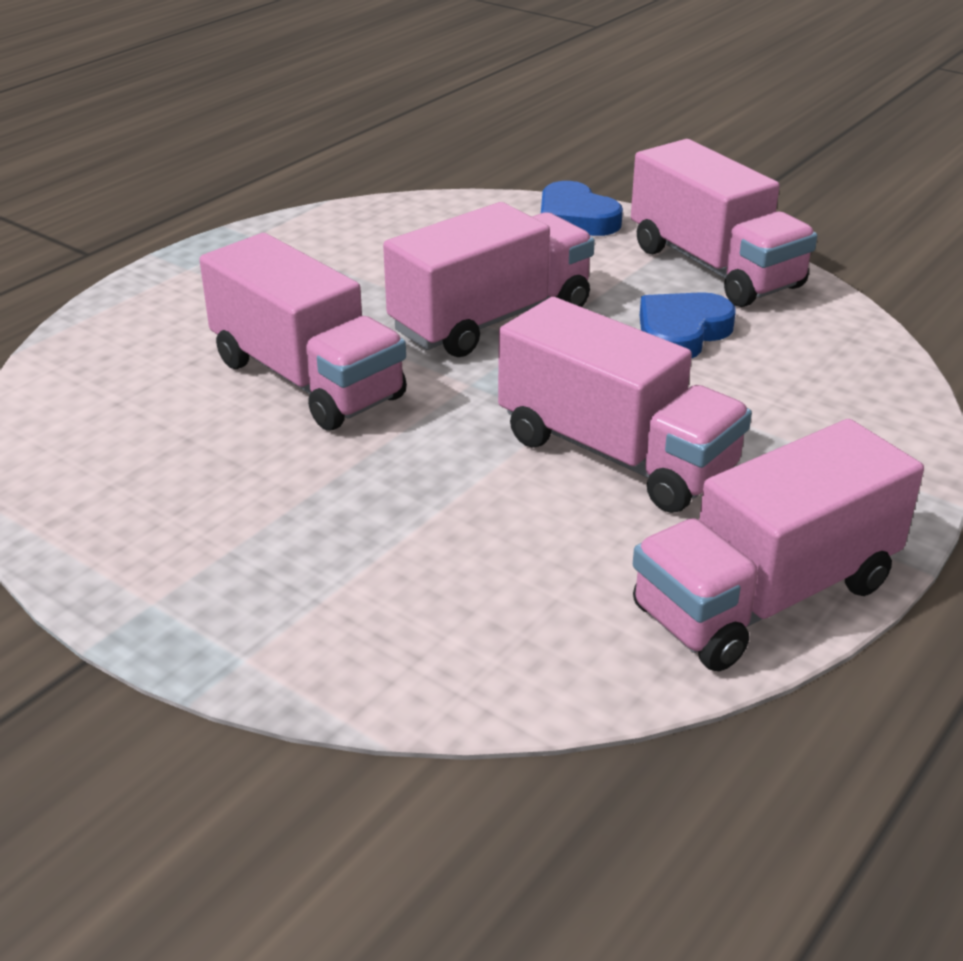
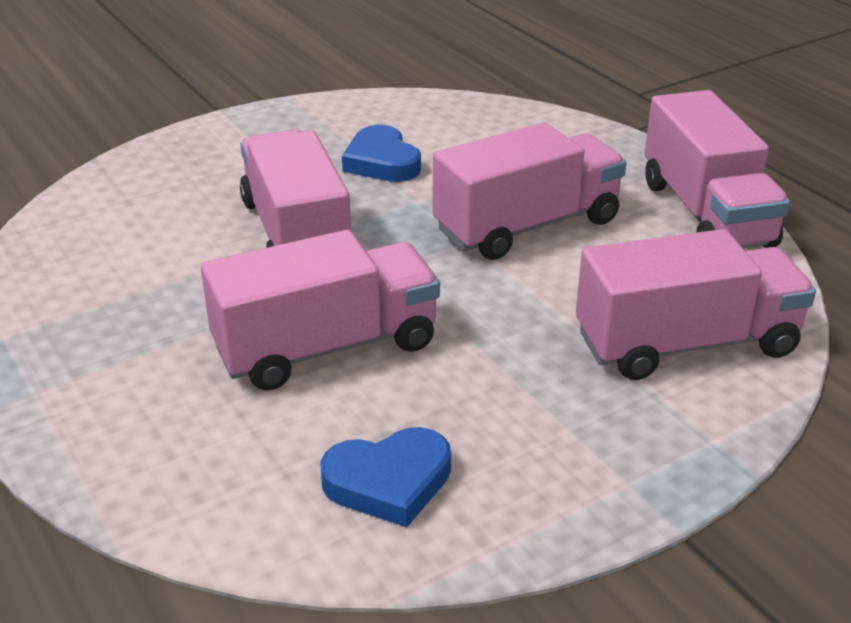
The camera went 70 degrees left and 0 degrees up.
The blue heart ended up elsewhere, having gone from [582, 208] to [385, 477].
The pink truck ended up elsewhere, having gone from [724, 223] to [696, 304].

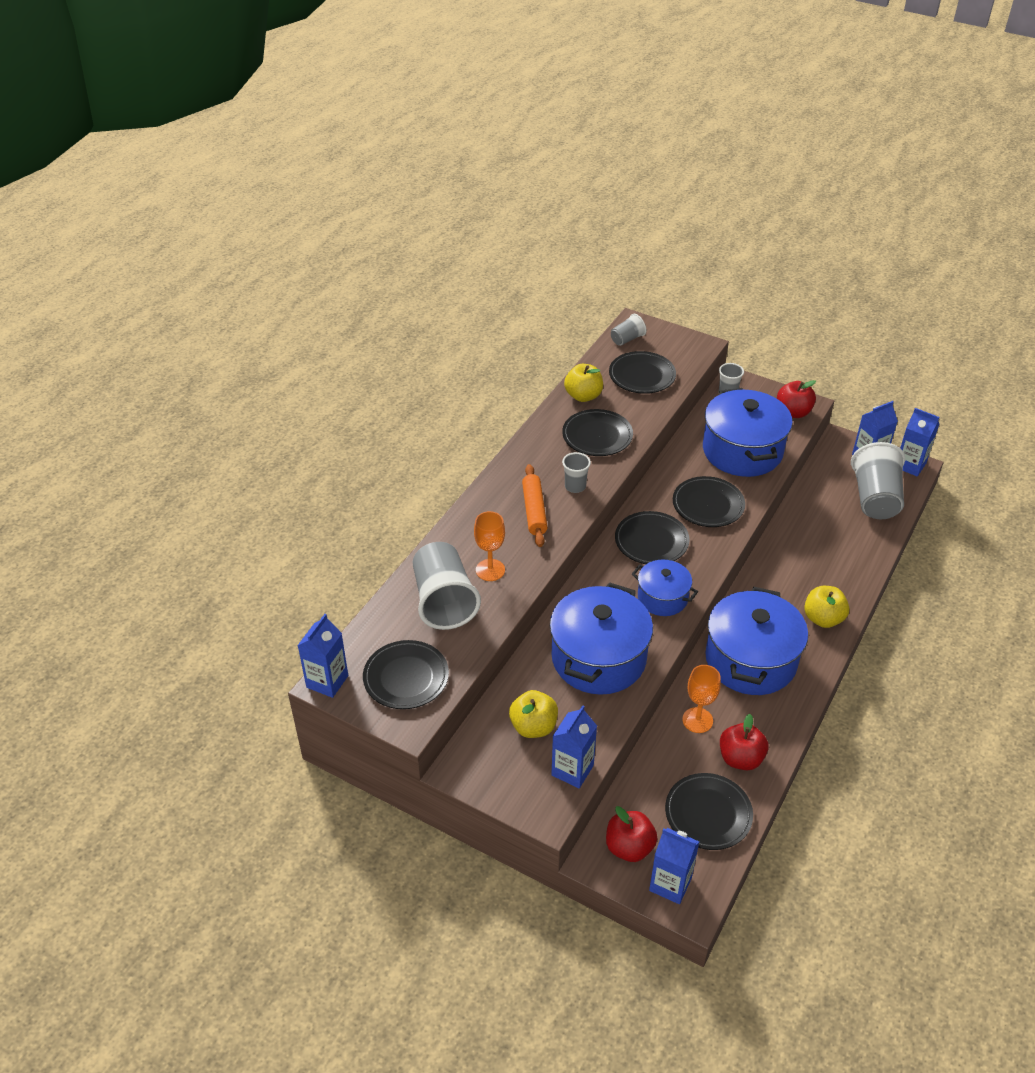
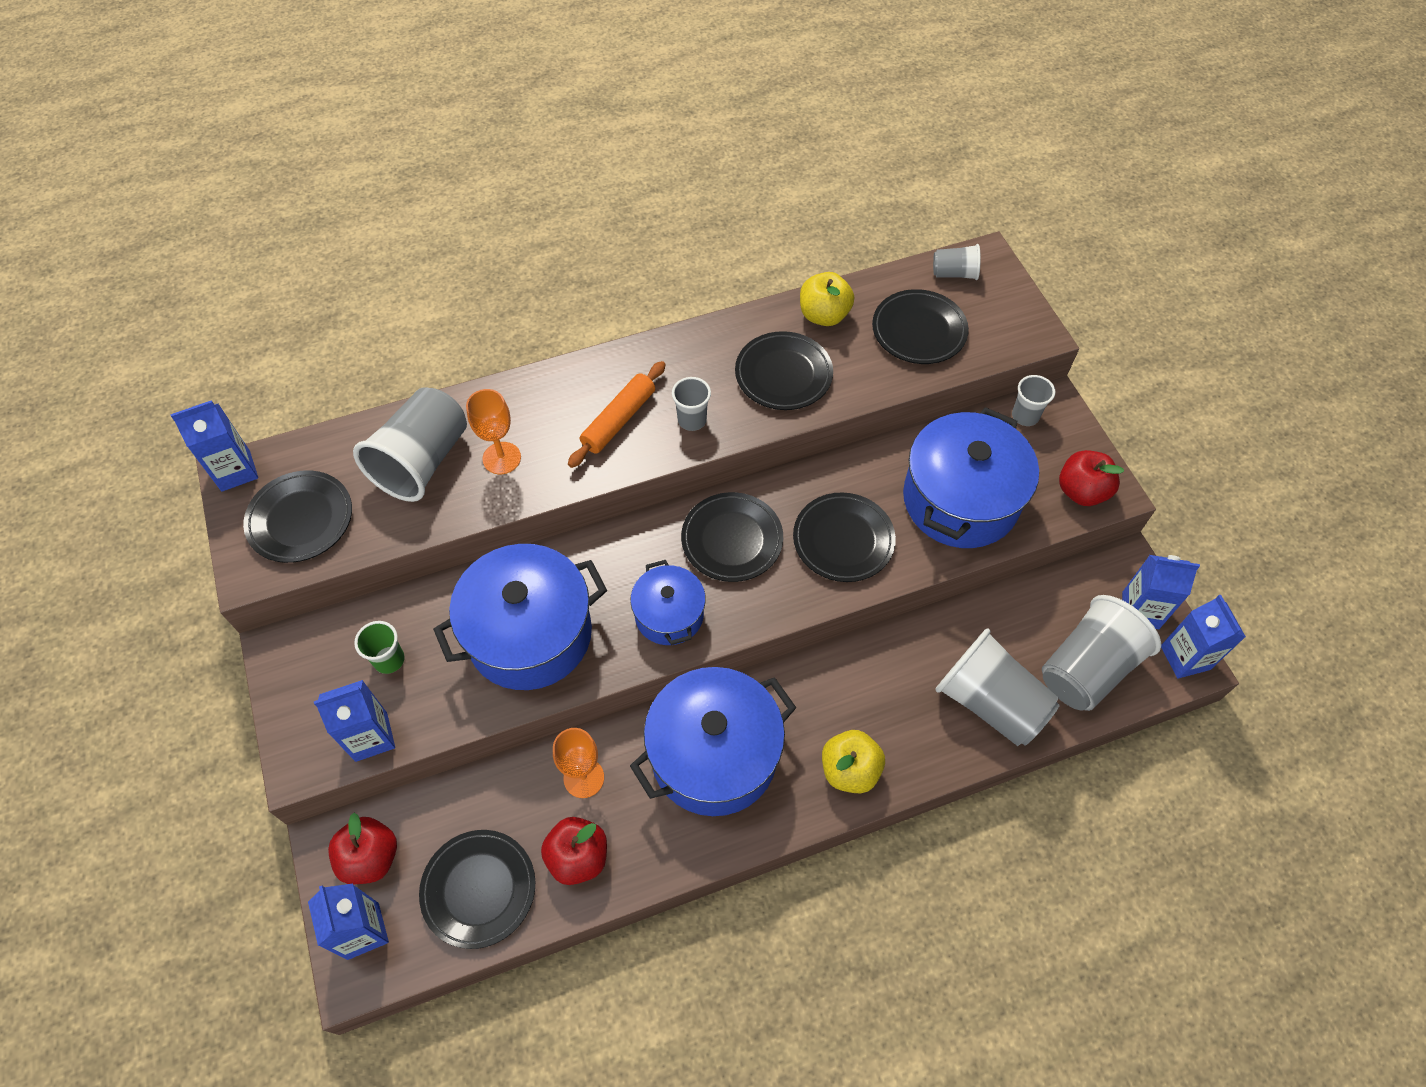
The camera went 40 degrees right and 15 degrees up.
The second view gained the grey beaker at [998, 687].
Where the golden apple stood at [533, 714], the green beaker came to stand at [379, 647].

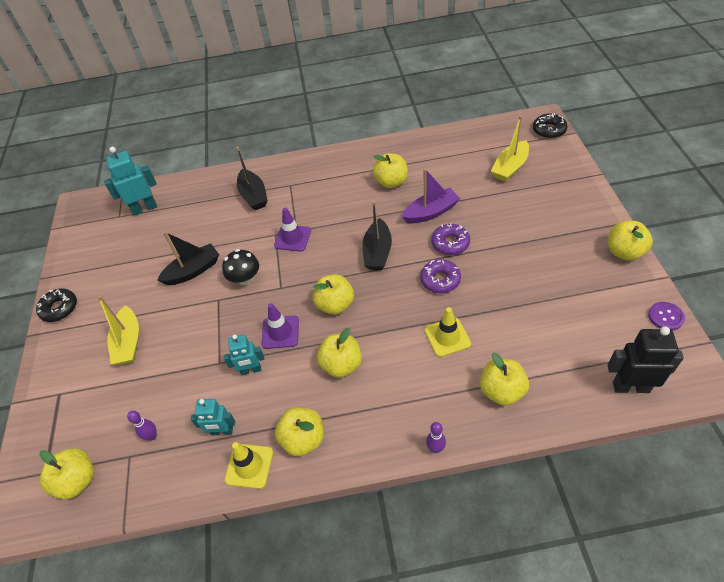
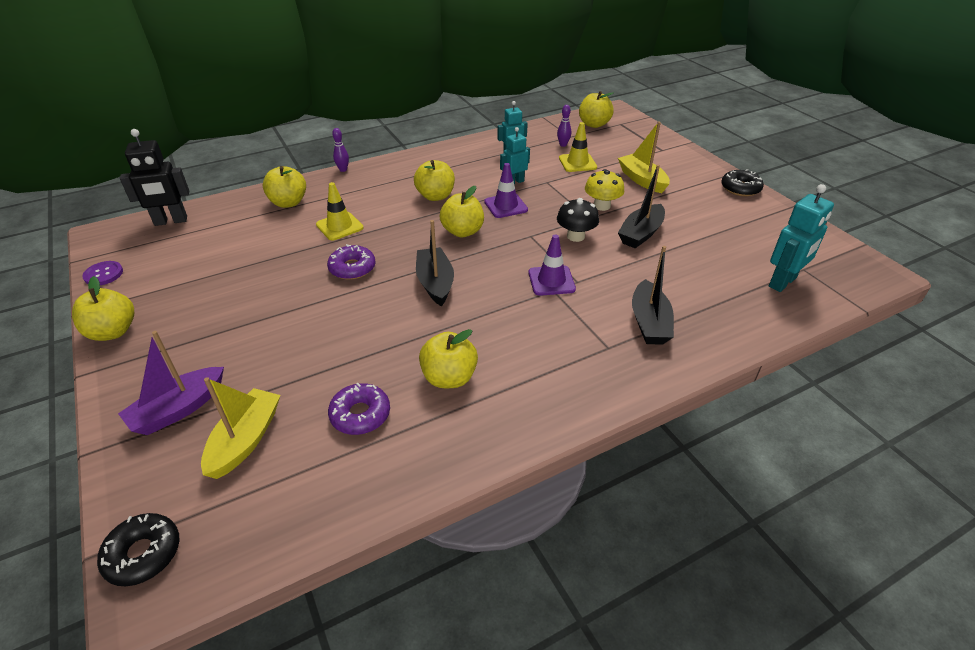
The camera went 155 degrees right and 10 degrees down.
The second view lost the golden apple at [299, 431].
The second view gained the golden toadstool at [604, 190].
The golden traffic cone ended up elsewhere, having gone from [248, 465] to [578, 147].
The royal purple sailboat ended up elsewhere, having gone from [431, 196] to [171, 383].
The royal purple donut ended up elsewhere, having gone from [450, 239] to [359, 409].
The ebony sailboat at [252, 178] ended up facing another way, 135 degrees counterclockwise from before.

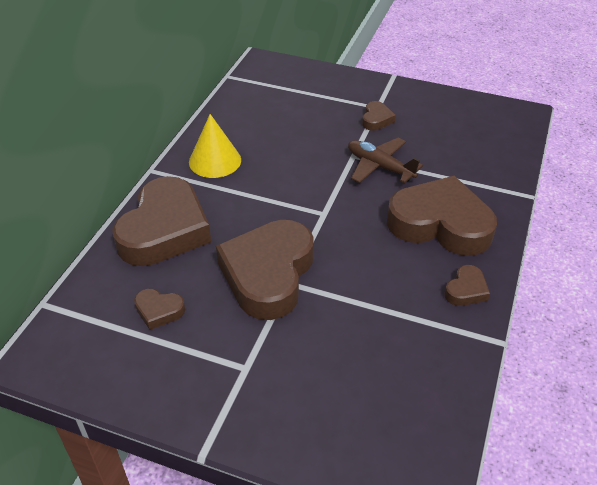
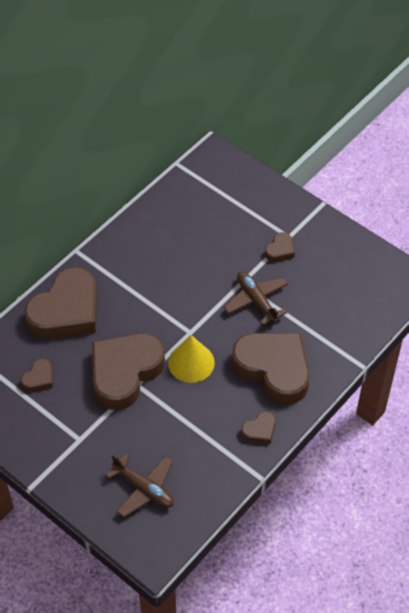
The camera went 20 degrees right and 10 degrees up.
The second view gained the russet aeroplane at [140, 485].
The golden solid cone ended up elsewhere, having gone from [215, 146] to [191, 359].
The russet heart at [159, 309] ended up facing another way, 90 degrees counterclockwise from before.

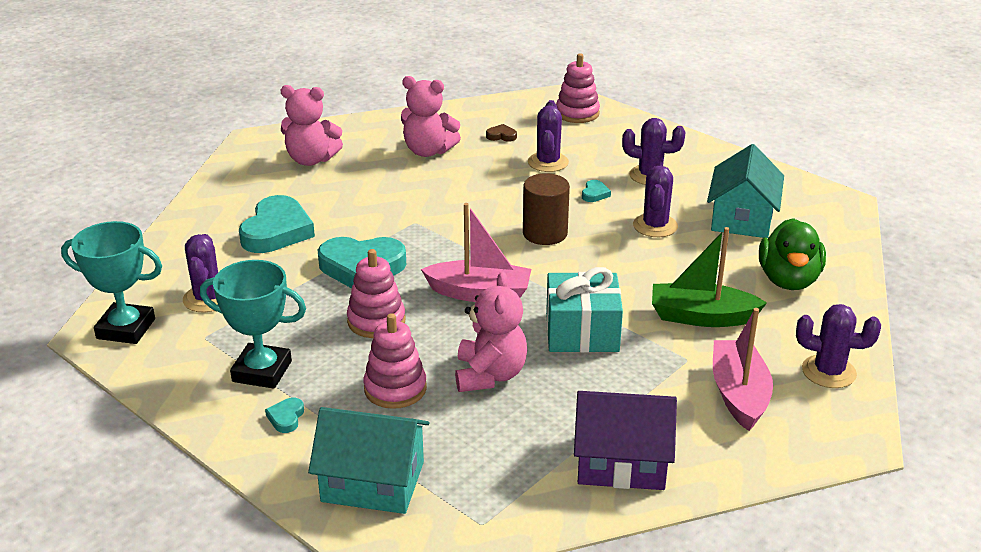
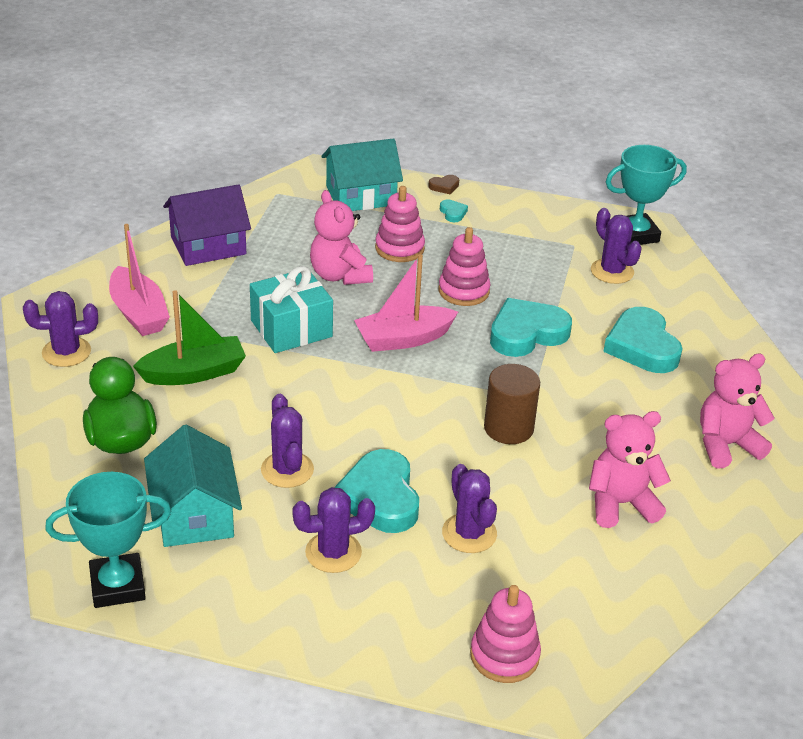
The camera went 150 degrees right and 5 degrees up.
The teal trophy ended up elsewhere, having gone from [253, 324] to [108, 540].
The russet heart ended up elsewhere, having gone from [501, 133] to [443, 185].
The russet solid cylinder ended up elsewhere, having gone from [546, 209] to [512, 404].
The size of the teal heart at [596, 191] changed by a factor of 2.36.

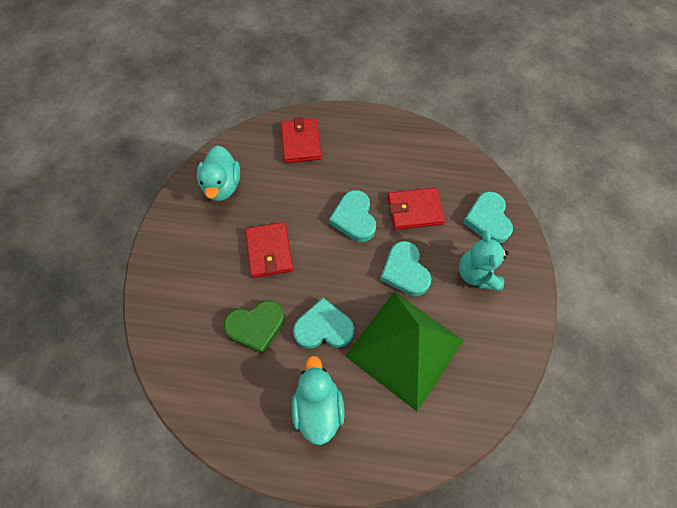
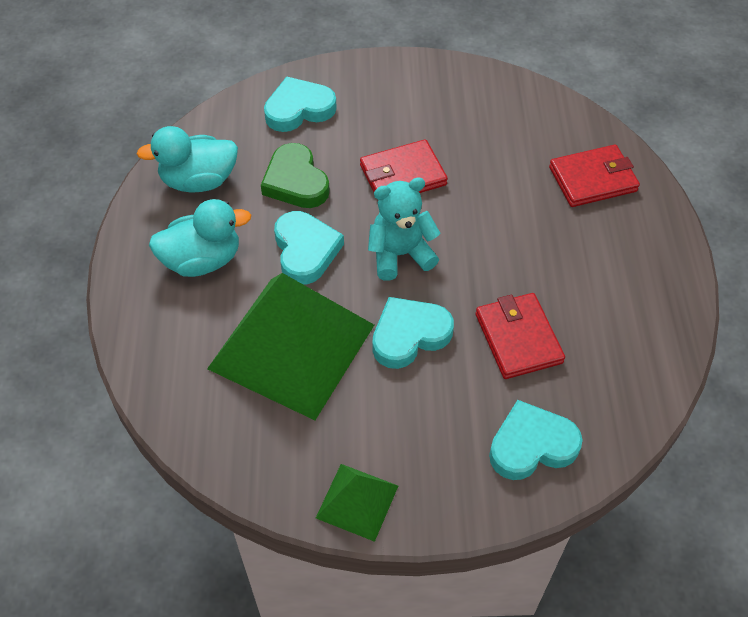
The camera went 80 degrees right and 10 degrees down.
The second view gained the green pyramid shape at [357, 503].
The teal duck ended up elsewhere, having gone from [218, 173] to [187, 159].
The teal heart ended up elsewhere, having gone from [352, 216] to [300, 104].
The teal stuffed bear ended up elsewhere, having gone from [484, 261] to [404, 229].

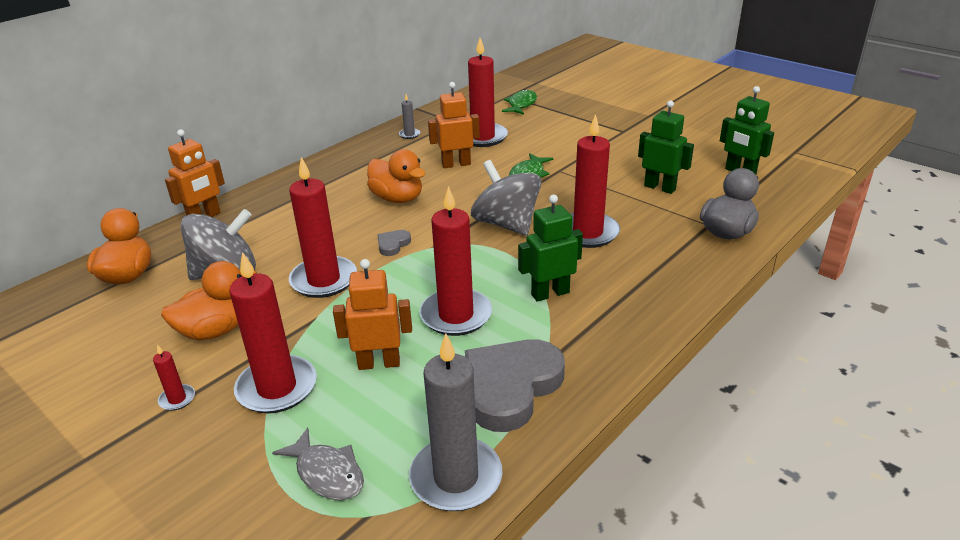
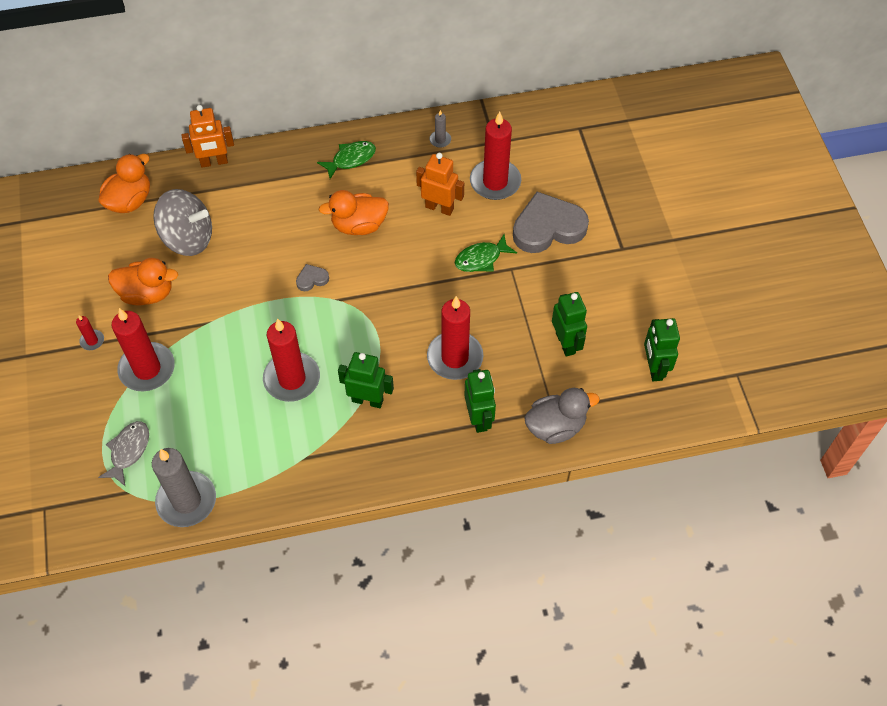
The camera went 35 degrees right and 25 degrees up.
The second view lost the red pillar candle at [323, 227].
The second view lost the orange-coloured toy robot at [372, 314].
The second view lost the grey toy top at [506, 198].
The second view gained the green toy robot at [480, 401].
The grey heart ended up elsewhere, having gone from [515, 385] to [551, 222].
The green toy fish ended up elsewhere, having gone from [519, 102] to [346, 160].
The grey toy fish at [318, 463] ended up facing another way, 150 degrees counterclockwise from before.
The orange-coloured duck at [396, 176] ended up facing another way, 90 degrees clockwise from before.

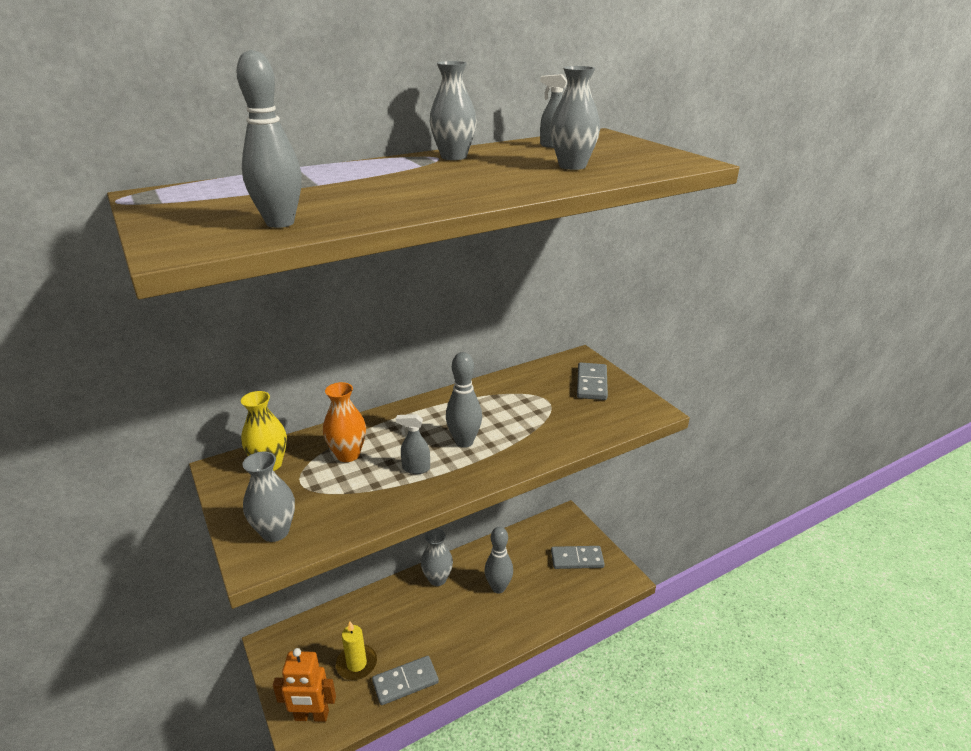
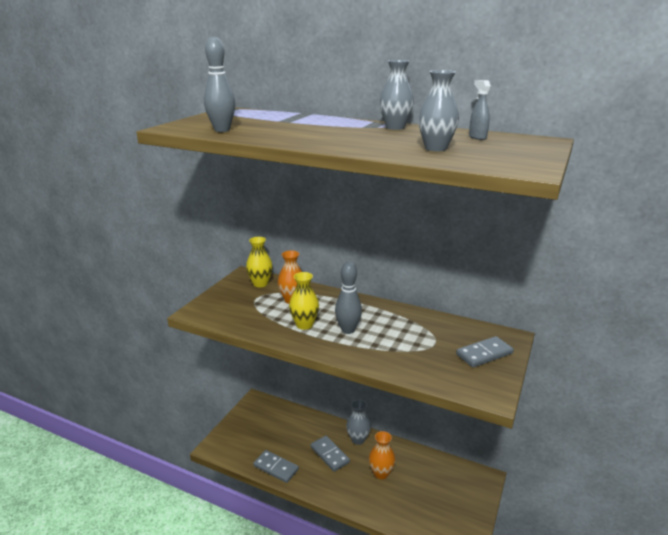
The camera went 55 degrees right and 5 degrees down.
The second view lost the grey vase at [268, 497].
The second view lost the orange-coloured toy robot at [304, 685].
The second view lost the golden pillar candle at [356, 651].
The grey domino tile ended up elsewhere, having gone from [578, 557] to [330, 454].
Where the grey sprayer stood at [413, 444], the golden vase came to stand at [304, 301].
Where the grey bowling pin stood at [498, 560], the orange-coloured vase came to stand at [382, 455].

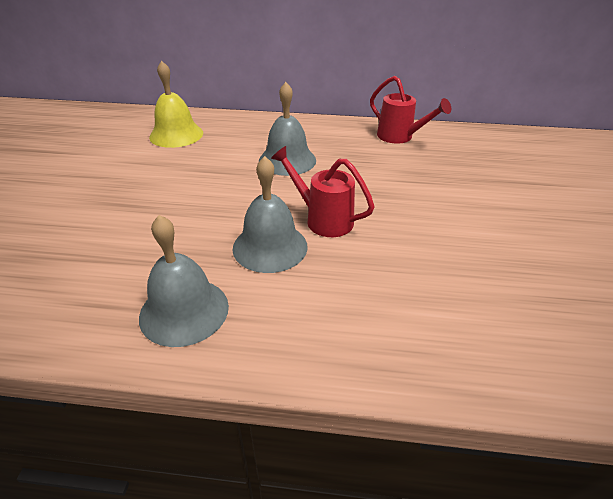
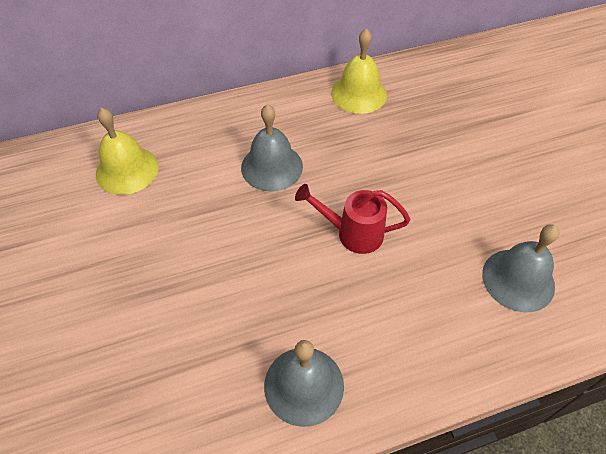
The camera went 25 degrees left and 15 degrees up.
The grey school bell ended up elsewhere, having gone from [270, 214] to [521, 268].
Where the red watering can stood at [410, 110], the golden school bell came to stand at [359, 71].

